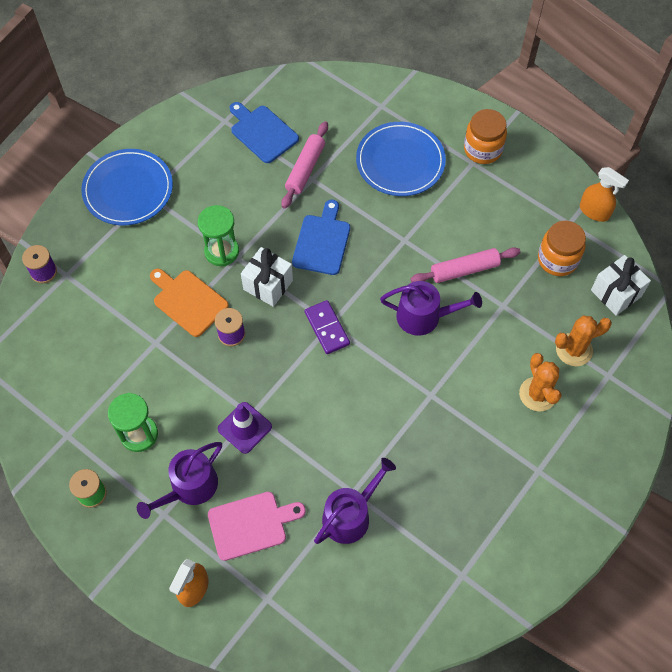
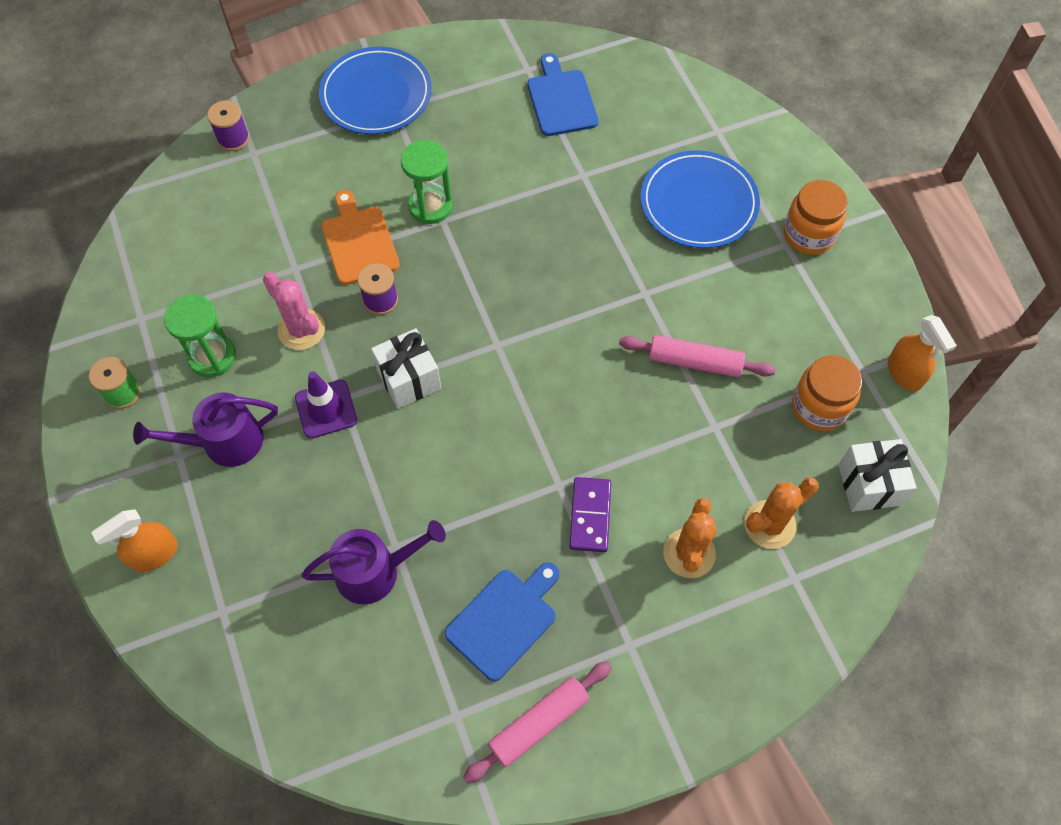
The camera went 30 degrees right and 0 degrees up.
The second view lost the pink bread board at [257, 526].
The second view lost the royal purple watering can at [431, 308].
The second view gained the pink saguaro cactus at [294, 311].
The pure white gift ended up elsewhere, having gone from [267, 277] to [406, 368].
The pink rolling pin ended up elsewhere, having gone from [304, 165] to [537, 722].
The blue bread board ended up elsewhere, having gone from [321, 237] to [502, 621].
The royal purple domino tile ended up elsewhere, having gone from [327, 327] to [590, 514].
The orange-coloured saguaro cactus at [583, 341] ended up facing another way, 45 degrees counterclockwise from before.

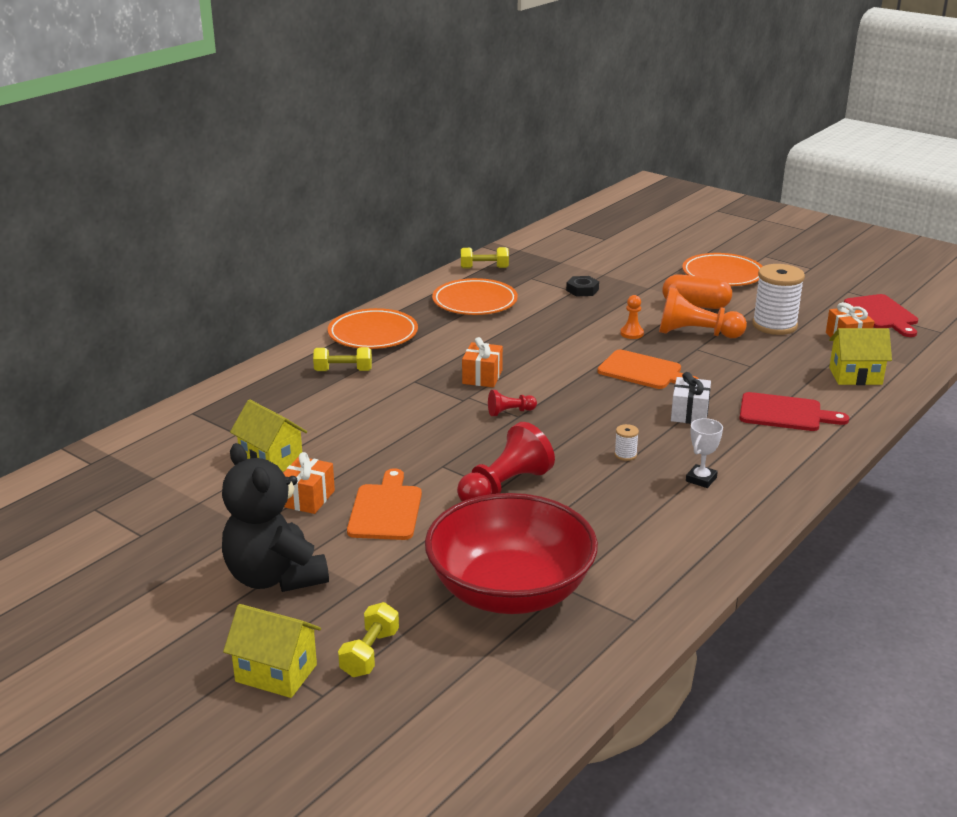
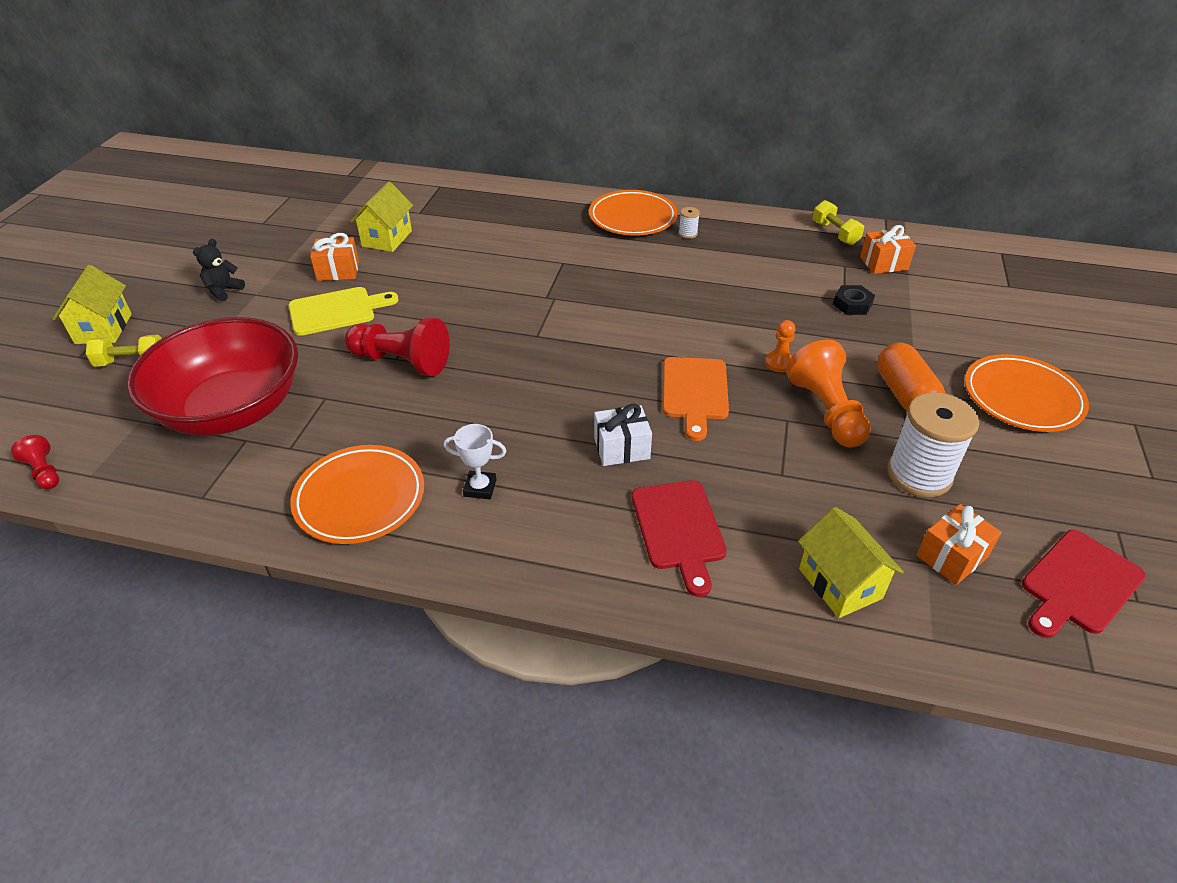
The camera went 65 degrees right and 15 degrees up.
The second view lost the golden dumbbell at [342, 359].
The orange-coloured dinner plate ended up elsewhere, having gone from [475, 296] to [357, 494].
The orange-coloured gift ended up elsewhere, having gone from [482, 362] to [888, 249].
The red chess pawn ended up elsewhere, having gone from [512, 403] to [35, 462].
The pure white spool ended up elsewhere, having gone from [626, 442] to [689, 223].
What was the orange-coloured bread board at [384, 504] turned into the golden bread board at [343, 311].
The size of the ebony stuffed bear at [275, 517] changed by a factor of 0.45.

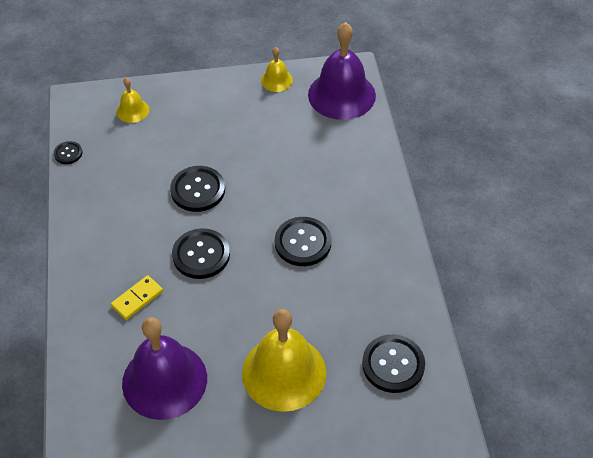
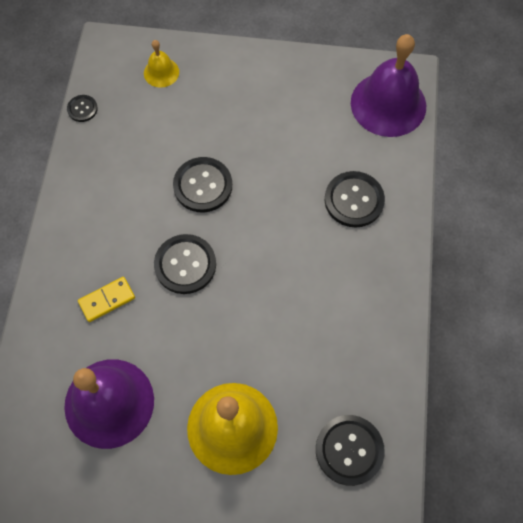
The camera went 15 degrees right and 15 degrees up.
The second view lost the golden school bell at [277, 69].
The ebony sewing button ended up elsewhere, having gone from [303, 241] to [355, 199].

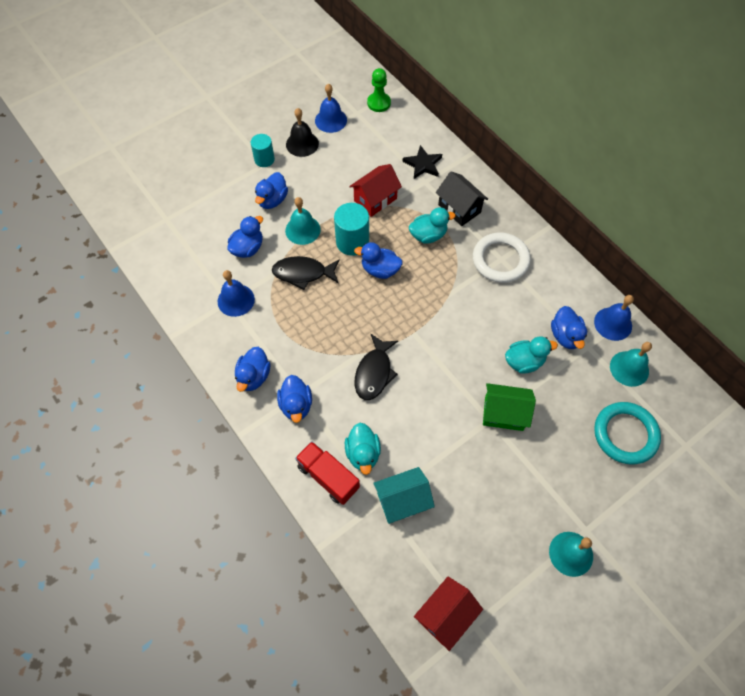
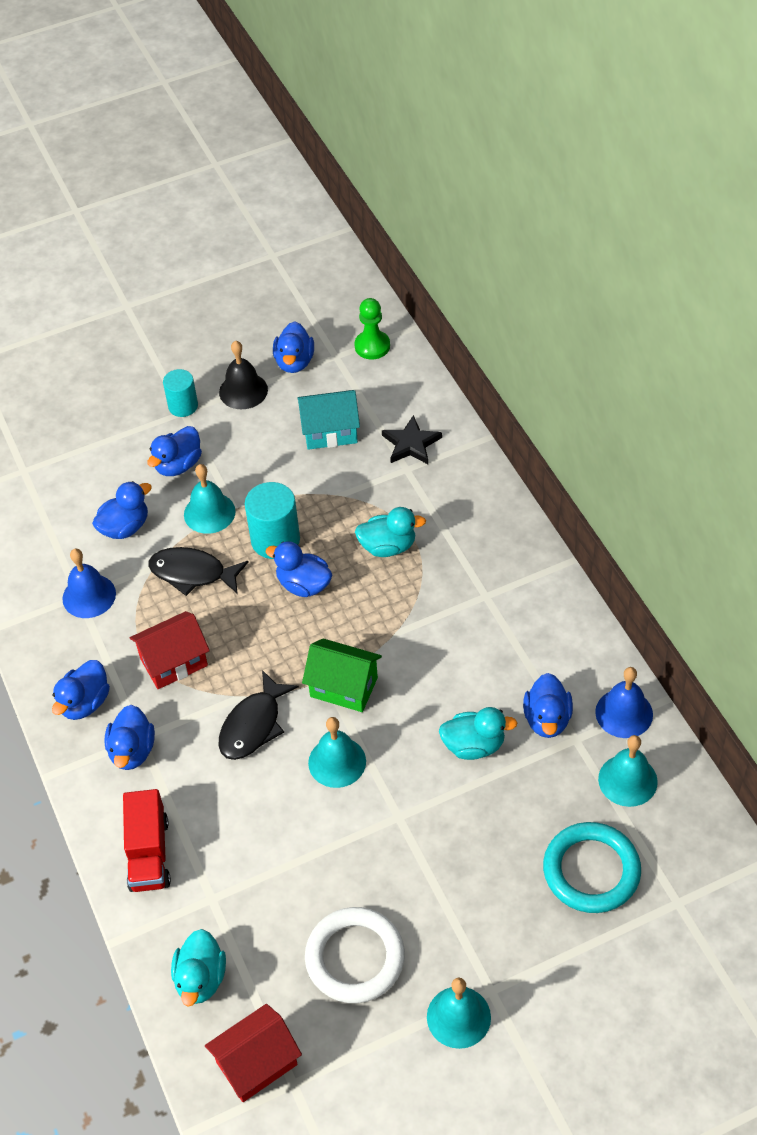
The camera went 15 degrees right and 10 degrees down.
The second view lost the ebony toy house at [462, 198].
The second view gained the teal school bell at [337, 752].
The teal duck ended up elsewhere, having gone from [363, 449] to [198, 968].
The red toy house ended up elsewhere, having gone from [375, 190] to [170, 650].
The teal toy house ended up elsewhere, having gone from [404, 495] to [328, 420].
The pure white ring ended up elsewhere, having gone from [502, 258] to [355, 955].
The green toy house ended up elsewhere, having gone from [509, 407] to [342, 675].
Where the blue school bell stood at [331, 108], the blue duck came to stand at [293, 347].
The red truck at [327, 473] ended up facing another way, 150 degrees counterclockwise from before.

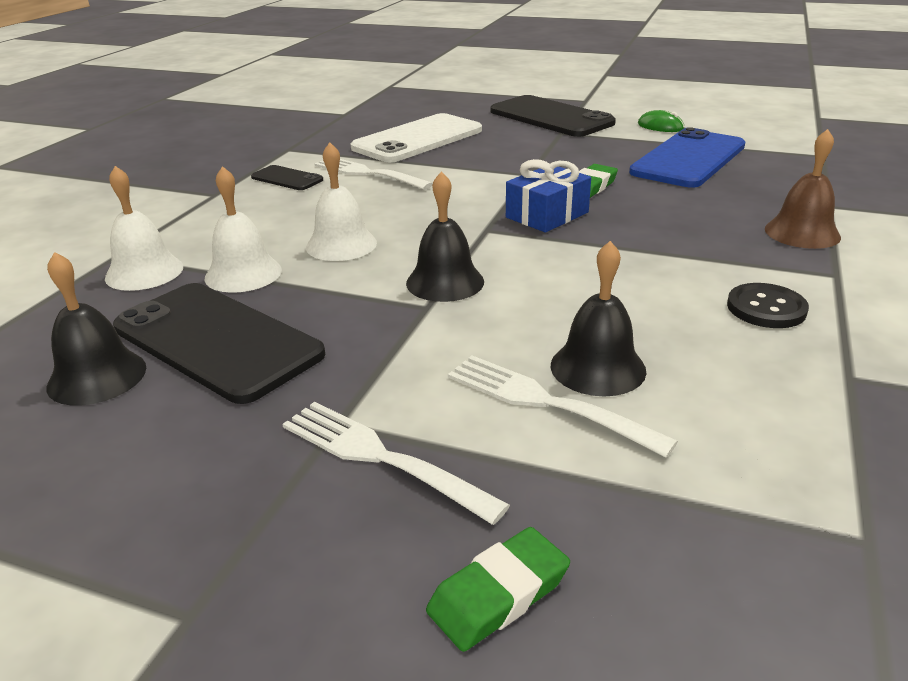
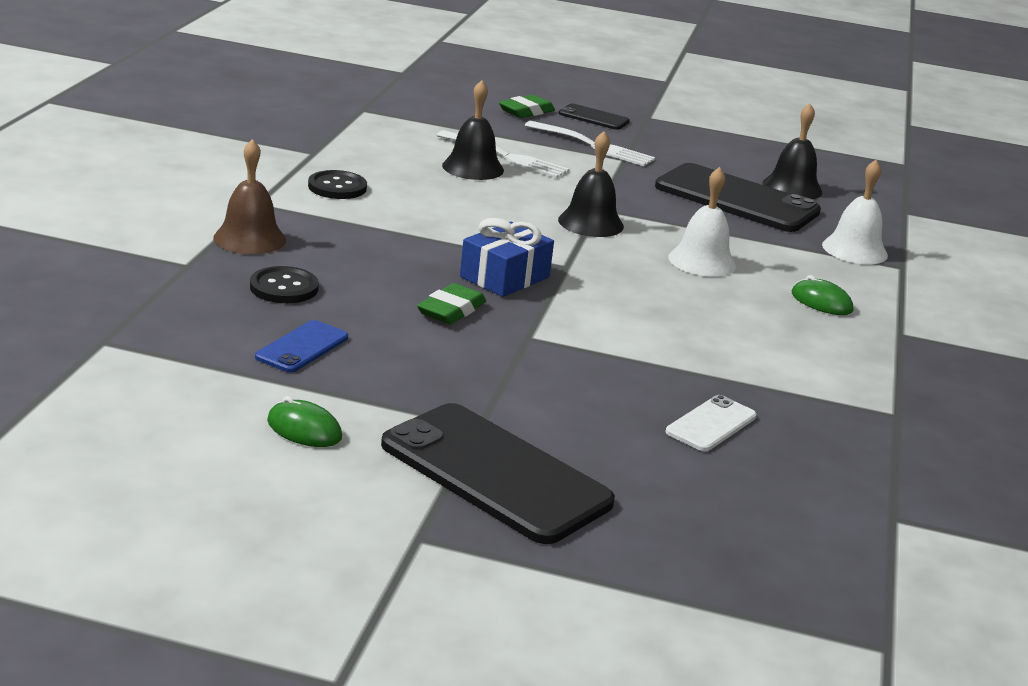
The camera went 170 degrees right and 5 degrees down.
The second view lost the pure white school bell at [243, 229].
The second view lost the pure white table fork at [373, 174].
The second view gained the ebony sewing button at [284, 284].
The second view gained the green PC mouse at [822, 295].
The ebony smartphone ended up elsewhere, having gone from [287, 177] to [594, 116].
The size of the pure white smartphone at [416, 137] changed by a factor of 0.48.
The size of the blue smartphone at [687, 157] changed by a factor of 0.48.

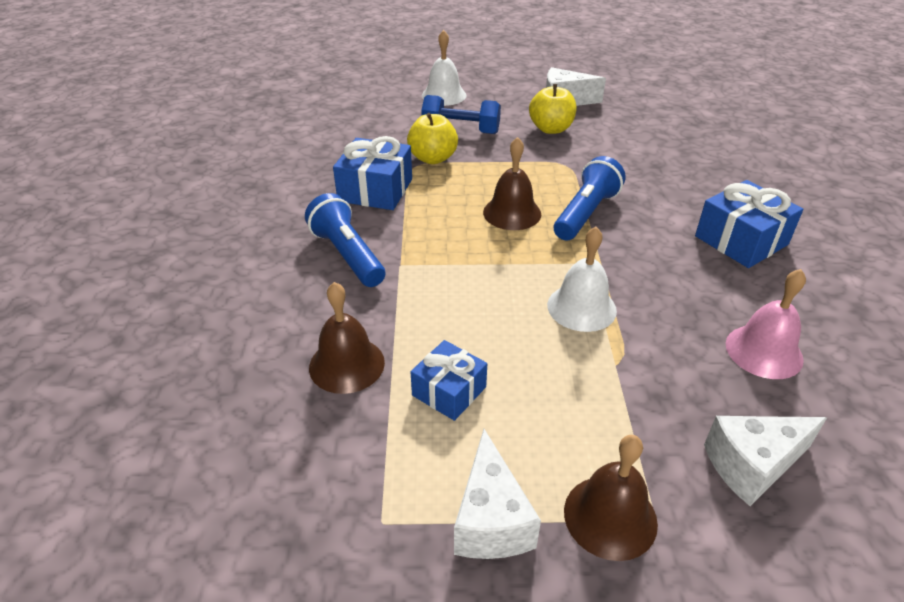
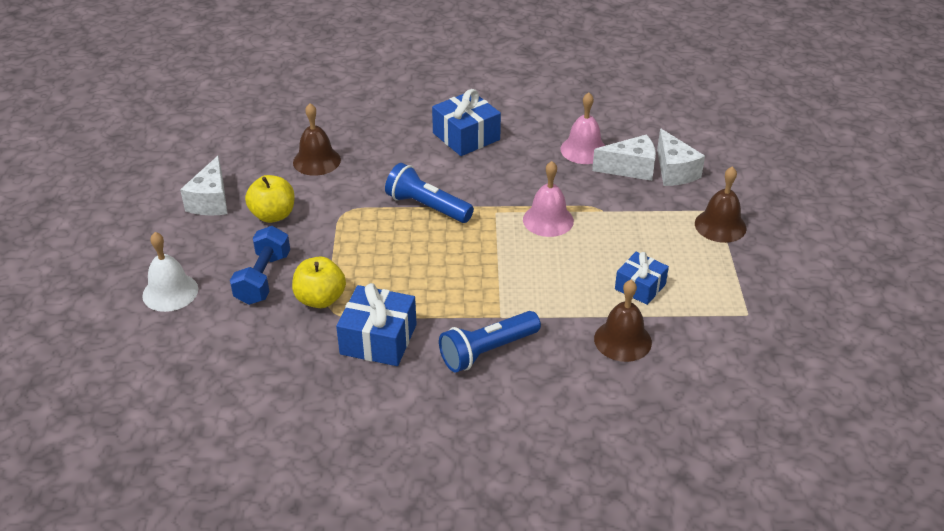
The camera went 90 degrees left and 0 degrees up.
The pure white piece of cheese ended up elsewhere, having gone from [497, 494] to [624, 157].
The russet school bell ended up elsewhere, having gone from [512, 183] to [317, 139].
What was the pure white school bell at [582, 279] turned into the pink school bell at [548, 199].

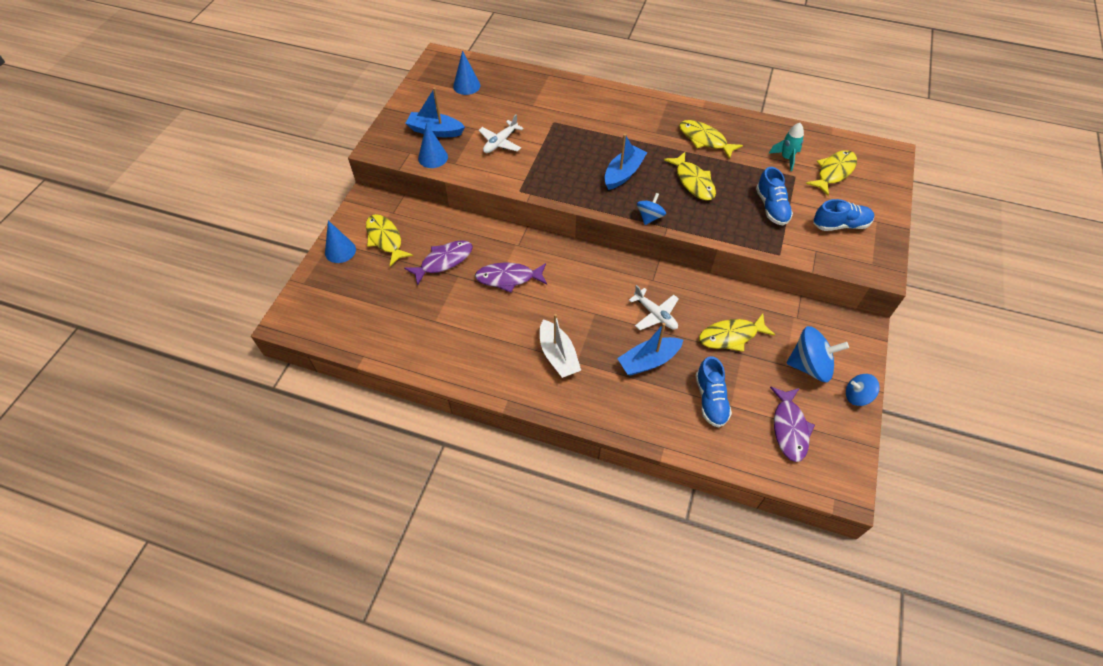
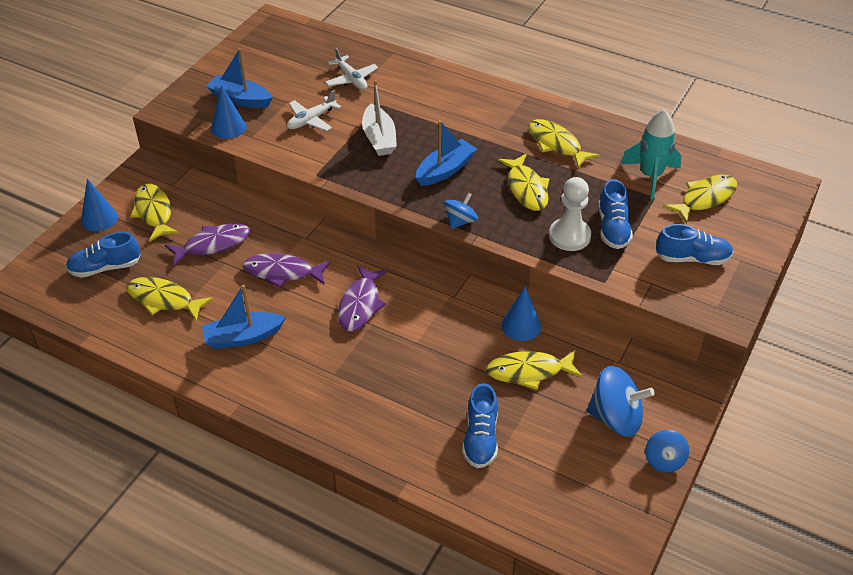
The camera went 10 degrees right and 10 degrees down.
The second view gained the blue lace-up shoe at [103, 255].
The second view gained the golden toy fish at [170, 299].
The second view gained the pure white chess pawn at [570, 214].
The blue solid cone ended up elsewhere, having gone from [466, 73] to [521, 313].
The pure white sailboat ended up elsewhere, having gone from [560, 346] to [379, 118].
The blue sailboat ended up elsewhere, having gone from [650, 349] to [244, 317].
The pure white aeroplane ended up elsewhere, having gone from [654, 307] to [352, 69].
The royal purple toy fish ended up elsewhere, having gone from [792, 424] to [363, 298].
The blue toy top at [863, 390] ended up facing another way, 105 degrees counterclockwise from before.
The size of the teal toy rocket at [786, 147] changed by a factor of 1.50.

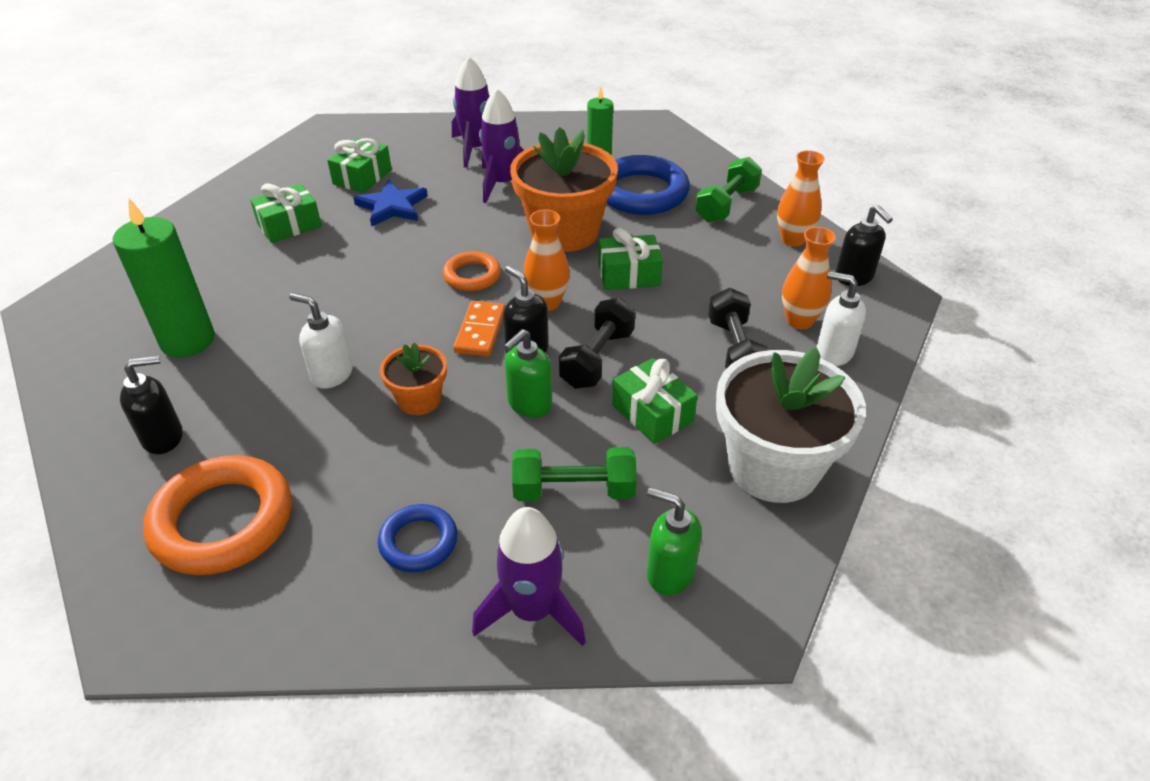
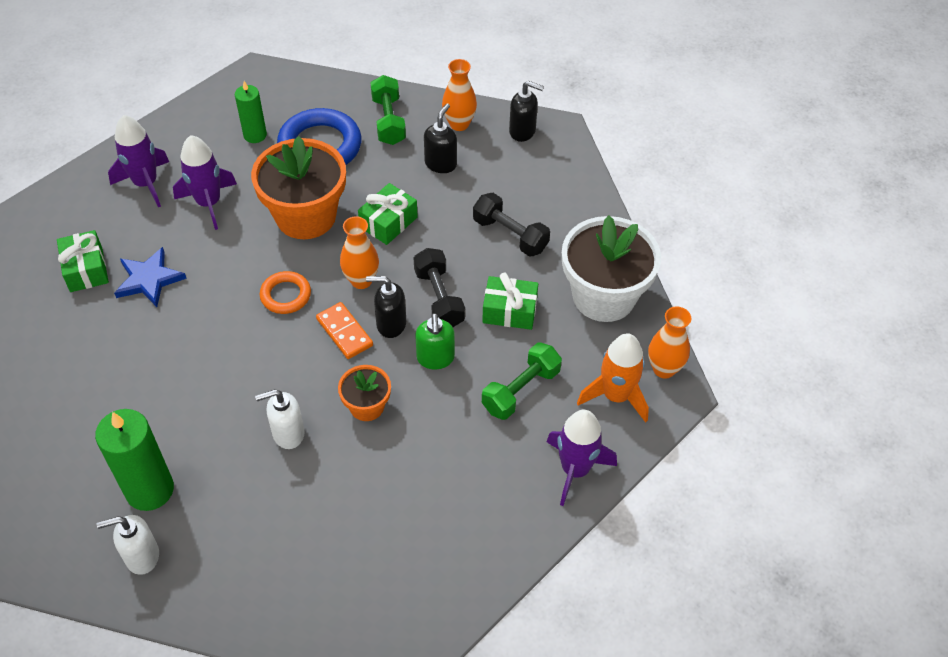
The camera went 45 degrees left and 10 degrees up.
The second view lost the orange-coloured ring at [217, 515].
The second view lost the green gift at [286, 213].
The second view lost the blue ring at [418, 538].
The ebony soap pump ended up elsewhere, having gone from [151, 405] to [440, 138].
The orange-coloured vase ended up elsewhere, having gone from [809, 278] to [669, 342].
The pure white soap pump ended up elsewhere, having gone from [841, 318] to [128, 545].
Where the green soap pump stood at [674, 541], the orange-coloured toy rocket came to stand at [613, 378].

